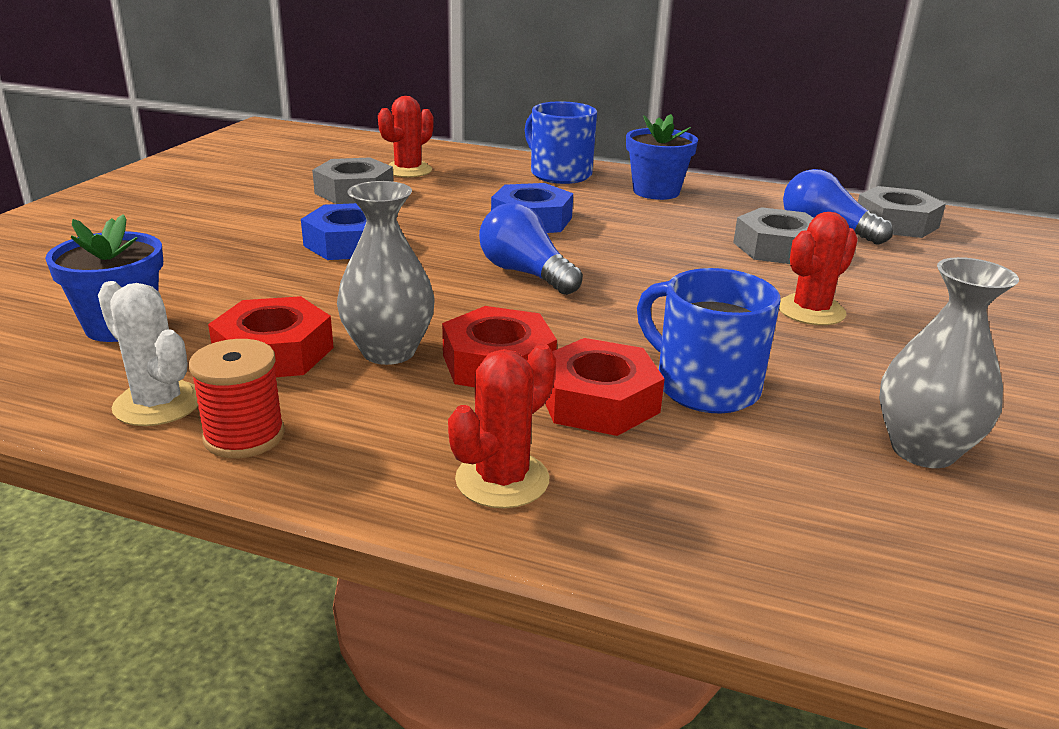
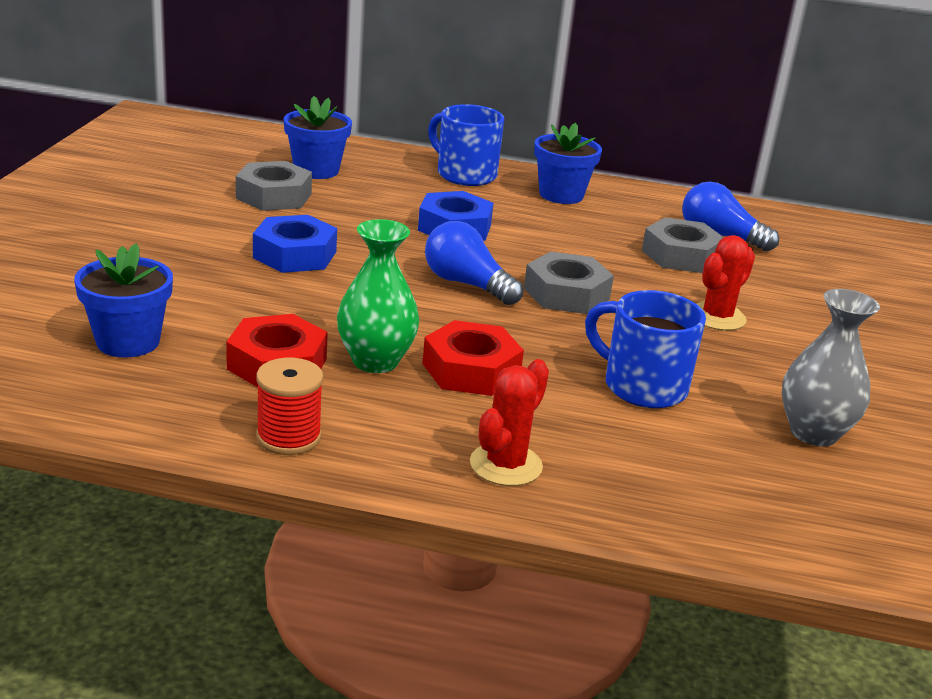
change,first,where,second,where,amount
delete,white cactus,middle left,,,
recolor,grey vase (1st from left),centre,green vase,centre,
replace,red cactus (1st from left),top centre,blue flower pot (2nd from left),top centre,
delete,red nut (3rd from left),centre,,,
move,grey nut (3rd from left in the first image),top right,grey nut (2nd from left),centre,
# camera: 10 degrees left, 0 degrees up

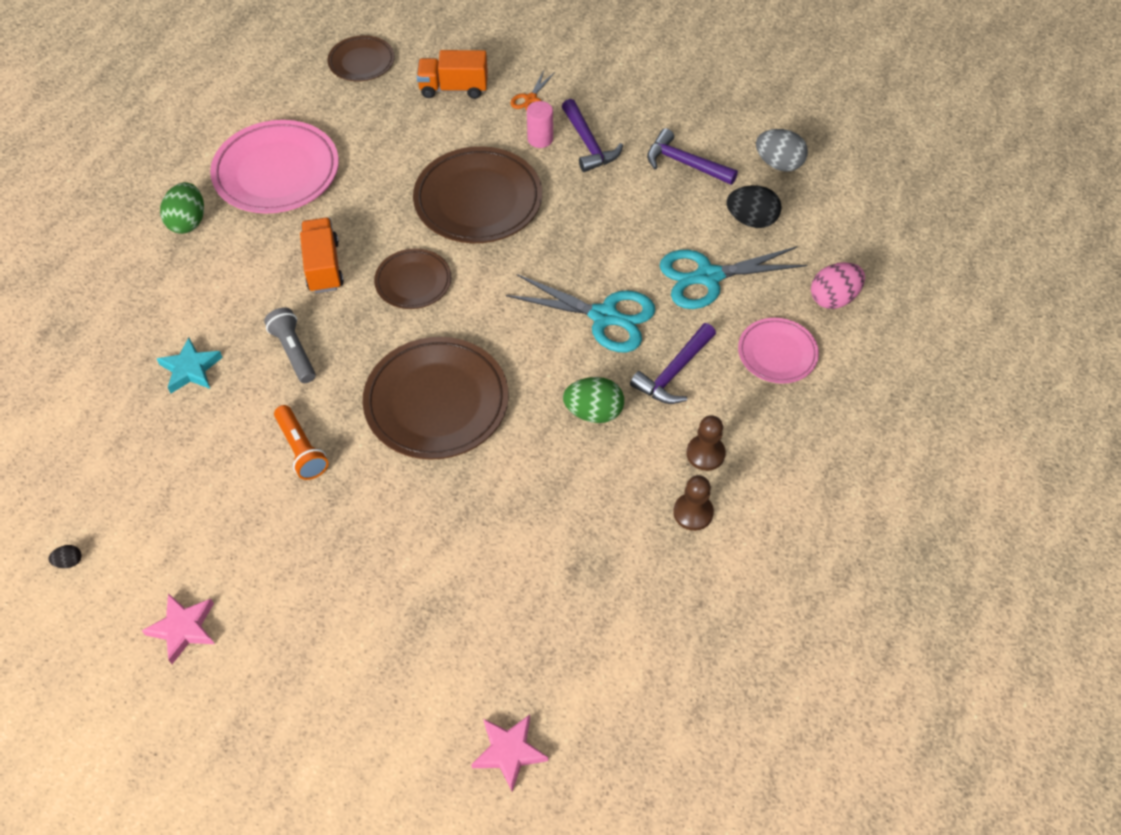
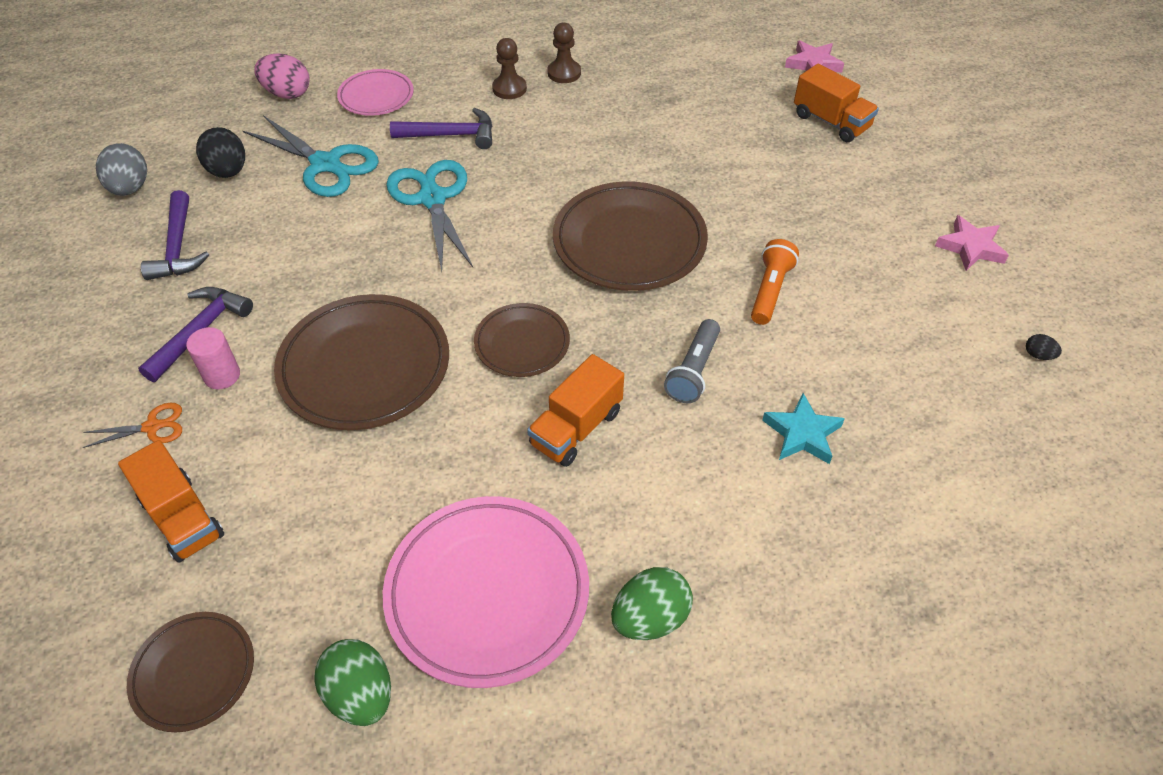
change,first,where,second,where,amount
move,green egg (2nd from left in the first image),centre,green egg (1st from left),bottom left,
insert,,,orange truck (3rd from left),top right,
# camera: 130 degrees left, 5 degrees down

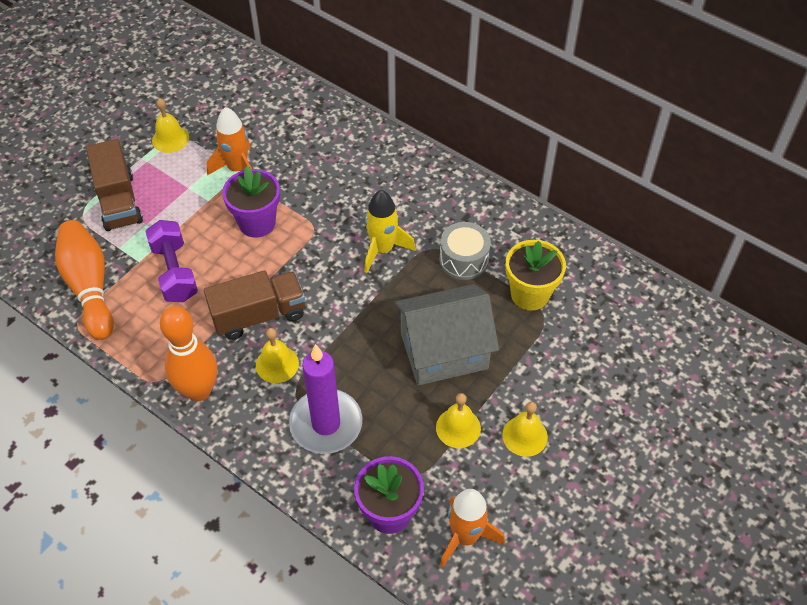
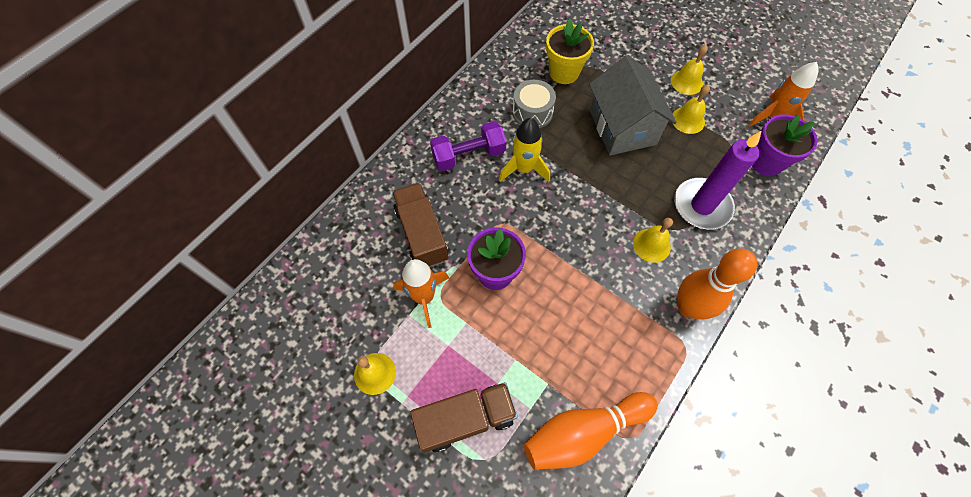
change,first,where,second,where,amount
move,purple dumbbell,middle left,,top centre,
move,brown truck (2nd from left in the first image),middle left,brown truck (1st from left),centre,
# camera: 90 degrees left, 10 degrees up

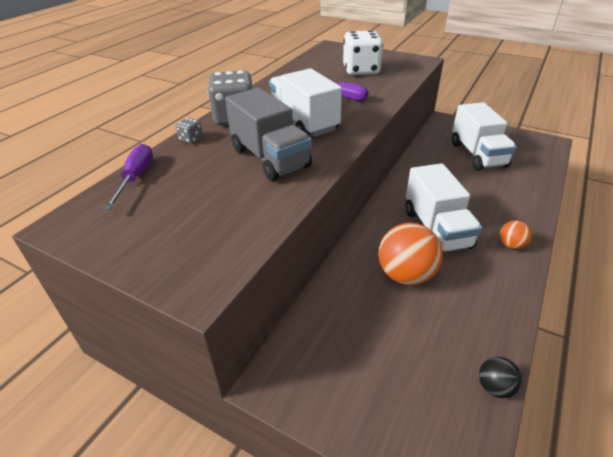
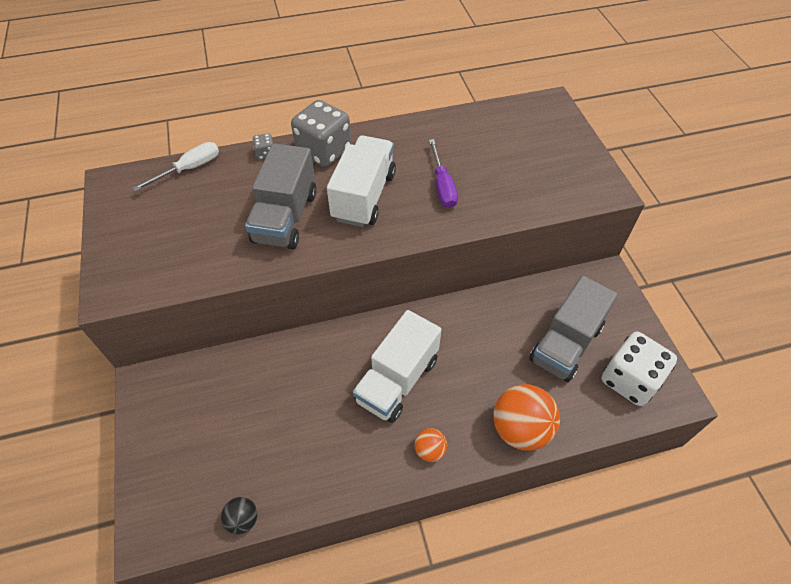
change,first,where,second,where,amount
recolor,purple screwdriver (1st from left),middle left,white screwdriver,top left,
move,white dice,top centre,,middle right,
move,orange ball (1st from left in the first image),middle right,orange ball (2nd from left),bottom centre,
recolor,white truck (3rd from left),top right,grey truck (2nd from left),middle right,
# camera: 45 degrees right, 15 degrees up

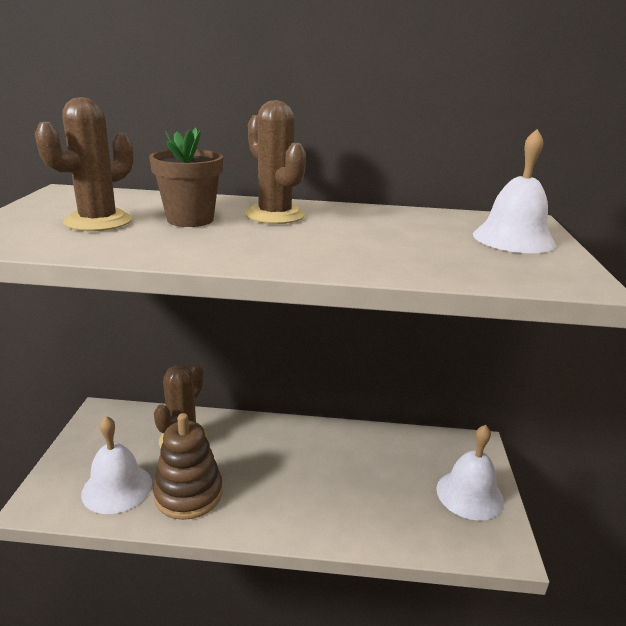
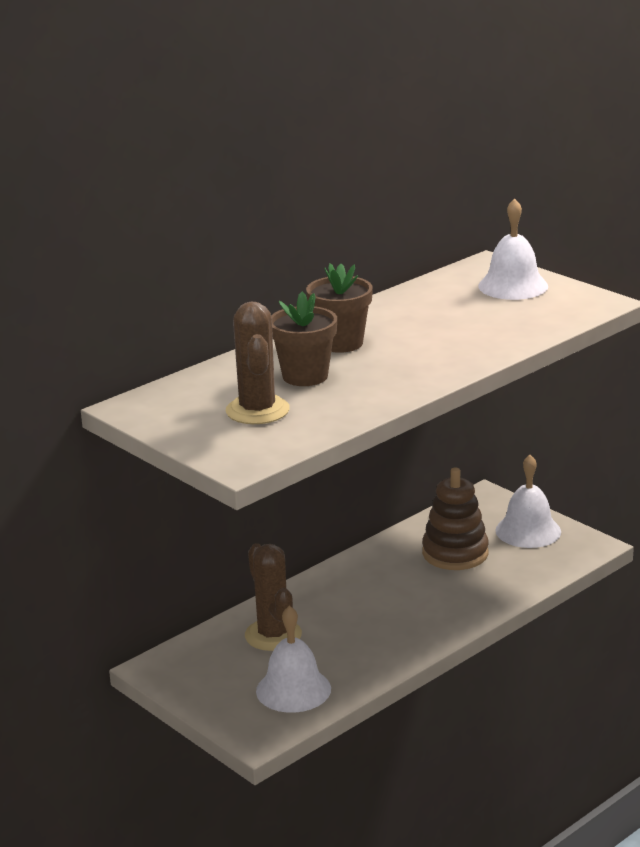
change,first,where,second,where,amount
move,brown stacking toy,bottom left,,middle right,
replace,brown cactus (3rd from left),top centre,brown flower pot (2nd from left),centre,
# camera: 45 degrees left, 0 degrees up

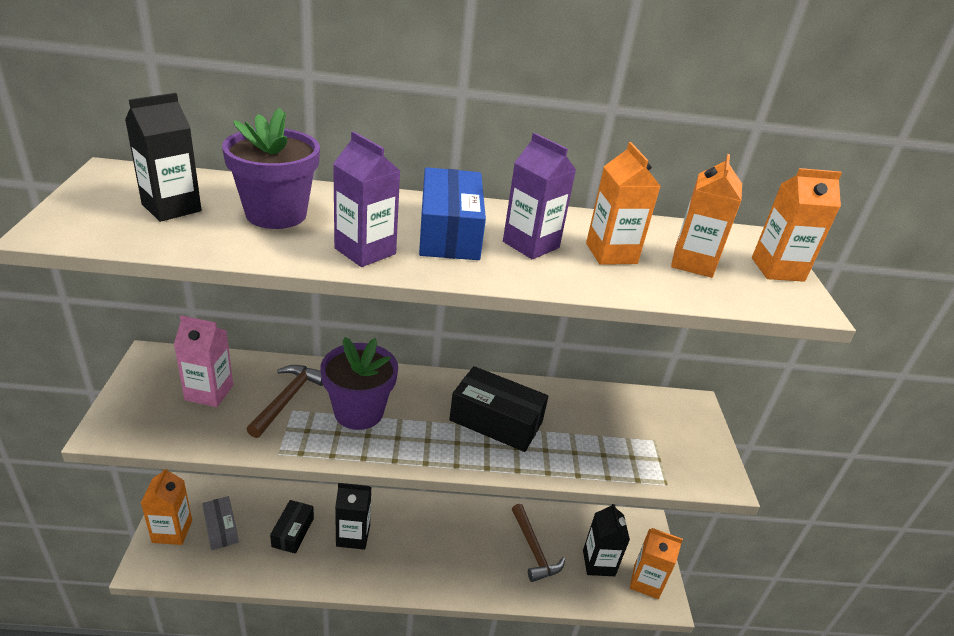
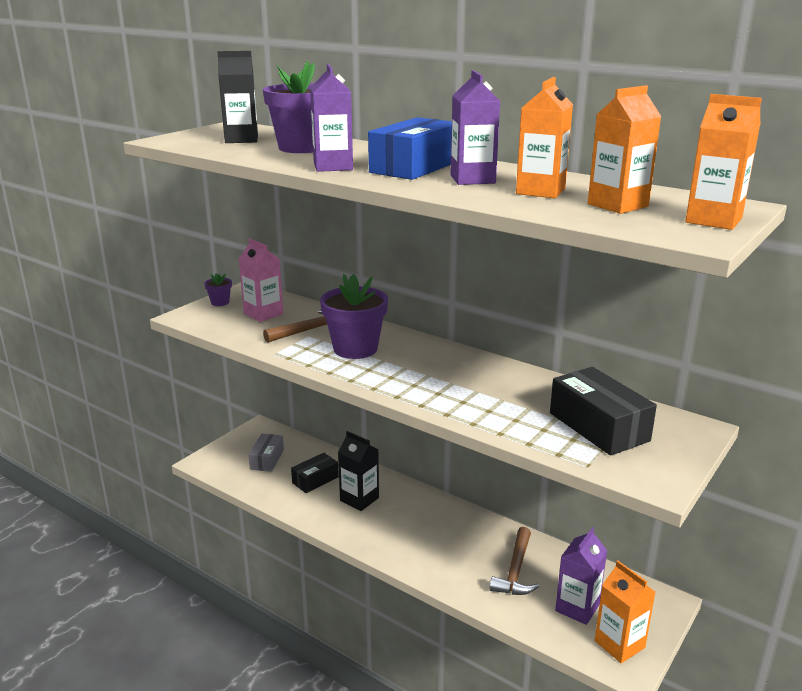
change,first,where,second,where,amount
delete,orange carton (1st from left),bottom left,,,
move,black box (2nd from left),centre,,middle right,
recolor,black carton (3rd from left),bottom centre,purple carton (3rd from left),bottom right,
insert,,,purple flower pot (1st from left),middle left,
# camera: 40 degrees right, 10 degrees down

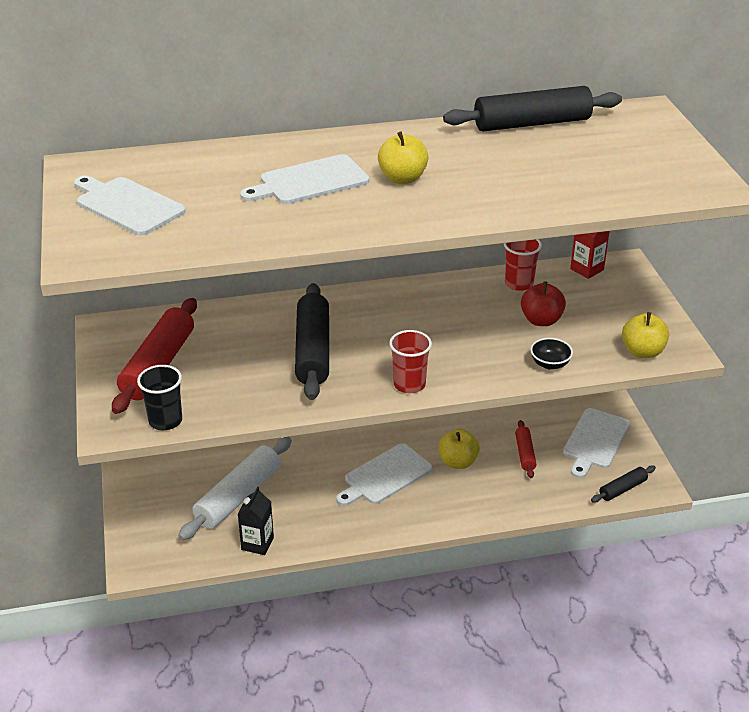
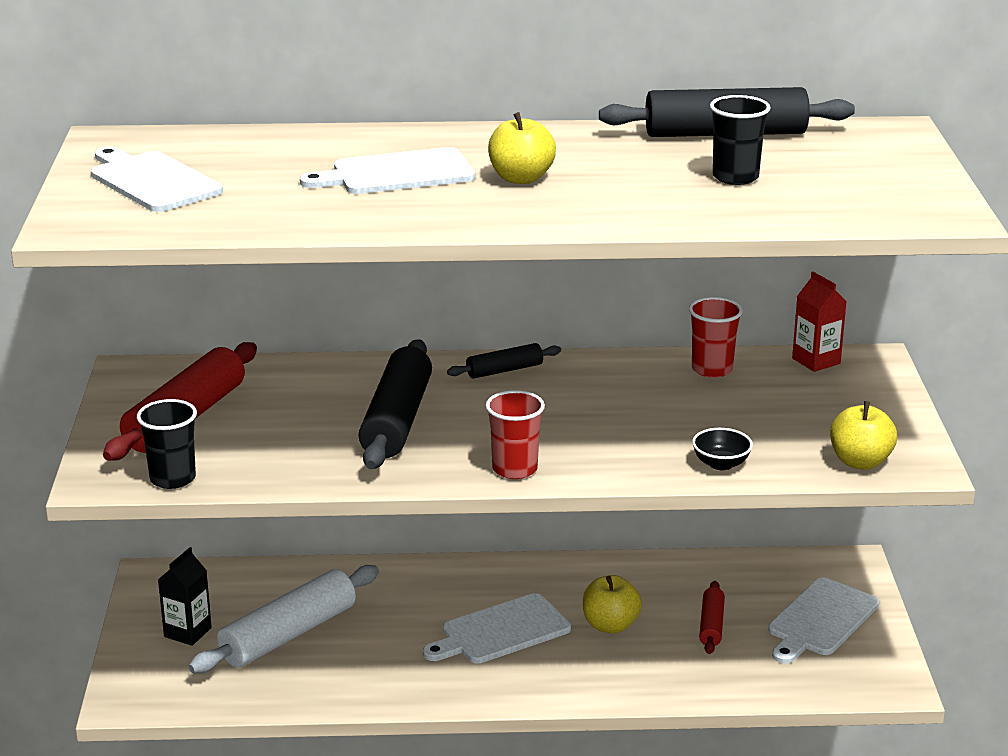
change,first,where,second,where,amount
move,black carton,bottom centre,,bottom left,
delete,red apple,middle right,,,
move,black rolling pin (3rd from left in the first image),bottom right,black rolling pin (2nd from left),centre,
insert,,,black cup (2nd from left),top right,
# camera: 10 degrees right, 10 degrees down

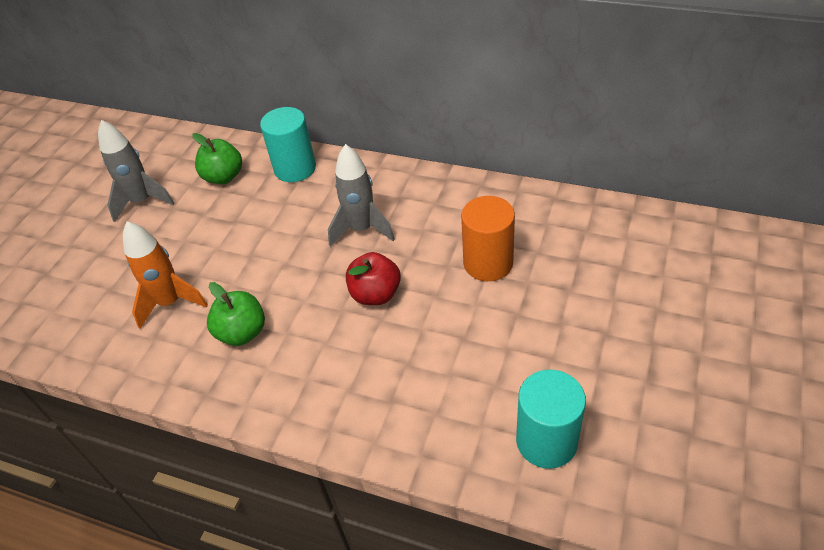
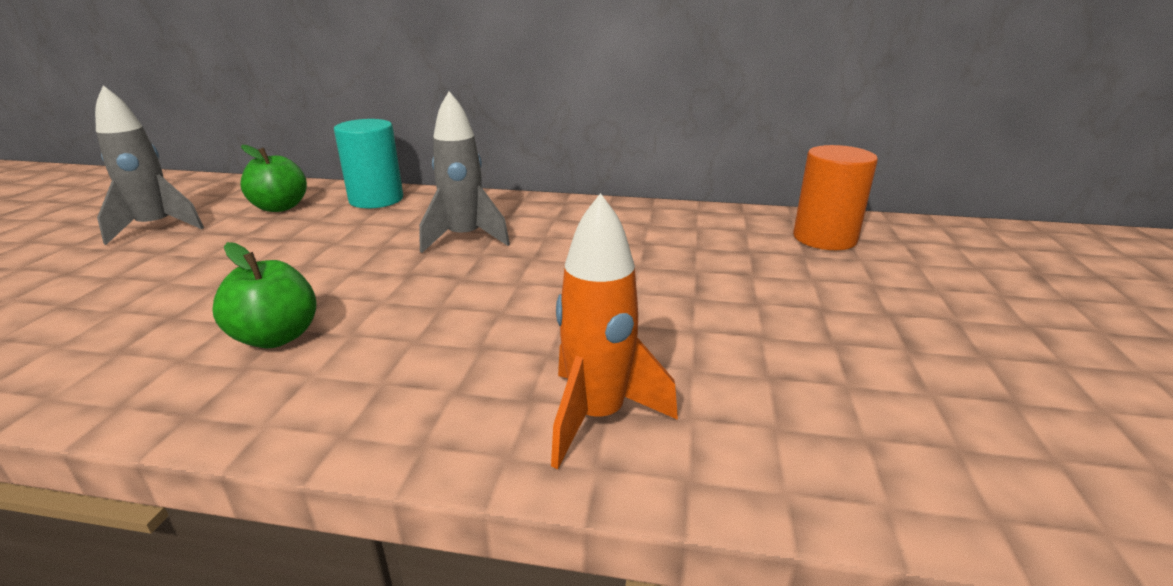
change,first,where,second,where,amount
move,orange rocket,middle left,,centre,
delete,red apple,centre,,,
move,orange cylinder,centre,,middle right,
delete,turquoise cylinder (2nd from left),bottom right,,,
# camera: 15 degrees left, 20 degrees down

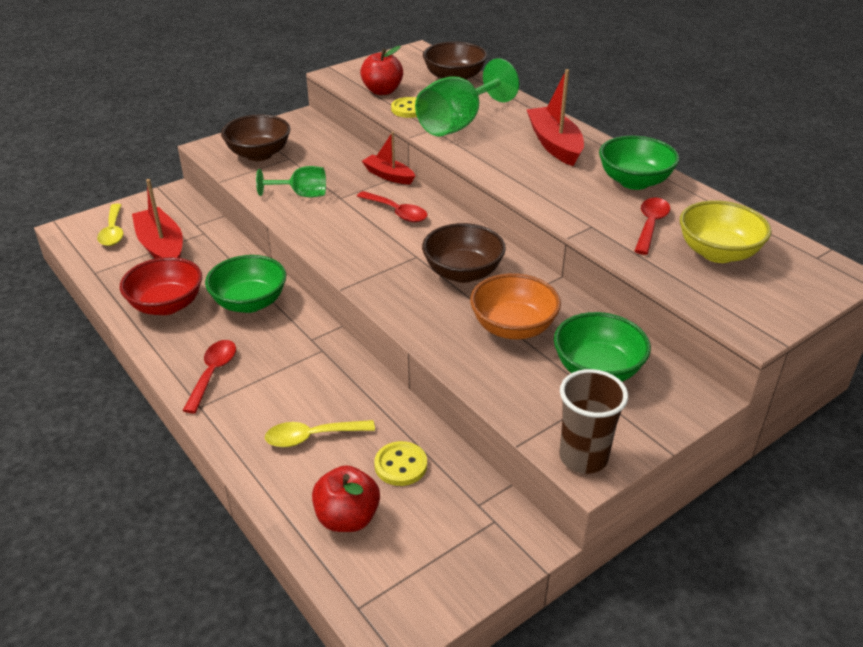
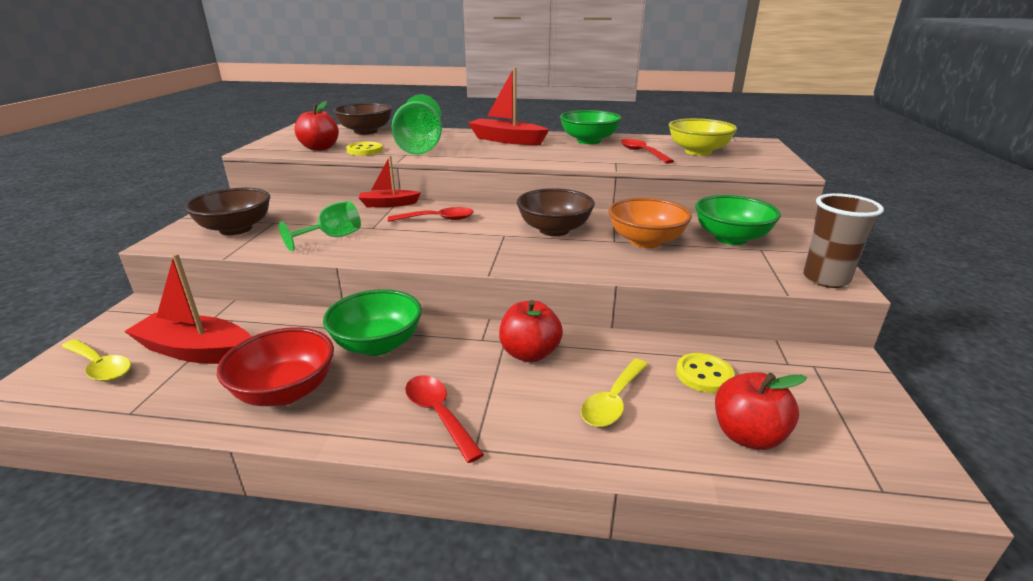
change,first,where,second,where,amount
insert,,,red apple (2nd from left),centre,
# camera: 45 degrees left, 10 degrees down

